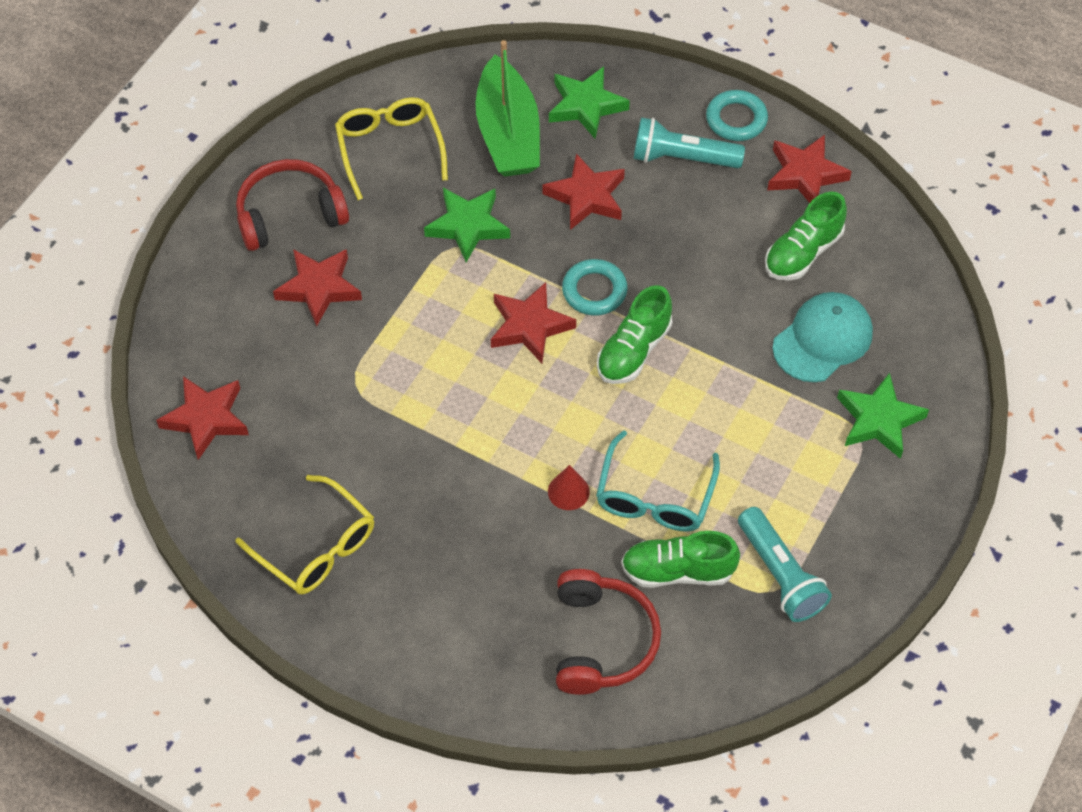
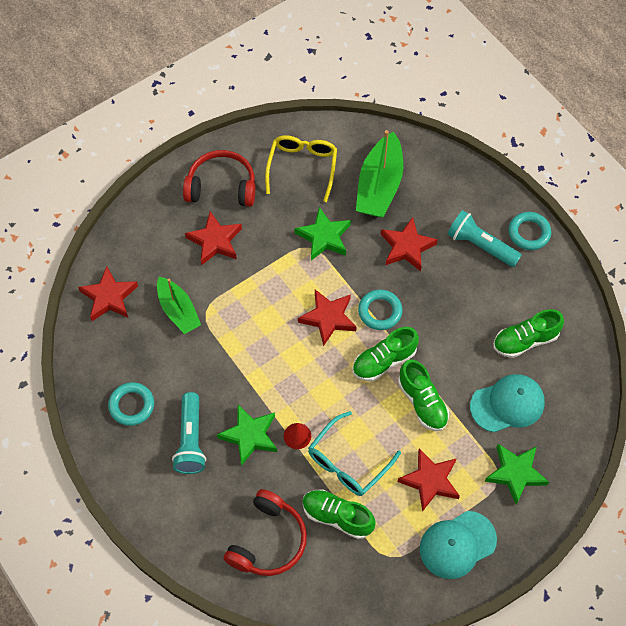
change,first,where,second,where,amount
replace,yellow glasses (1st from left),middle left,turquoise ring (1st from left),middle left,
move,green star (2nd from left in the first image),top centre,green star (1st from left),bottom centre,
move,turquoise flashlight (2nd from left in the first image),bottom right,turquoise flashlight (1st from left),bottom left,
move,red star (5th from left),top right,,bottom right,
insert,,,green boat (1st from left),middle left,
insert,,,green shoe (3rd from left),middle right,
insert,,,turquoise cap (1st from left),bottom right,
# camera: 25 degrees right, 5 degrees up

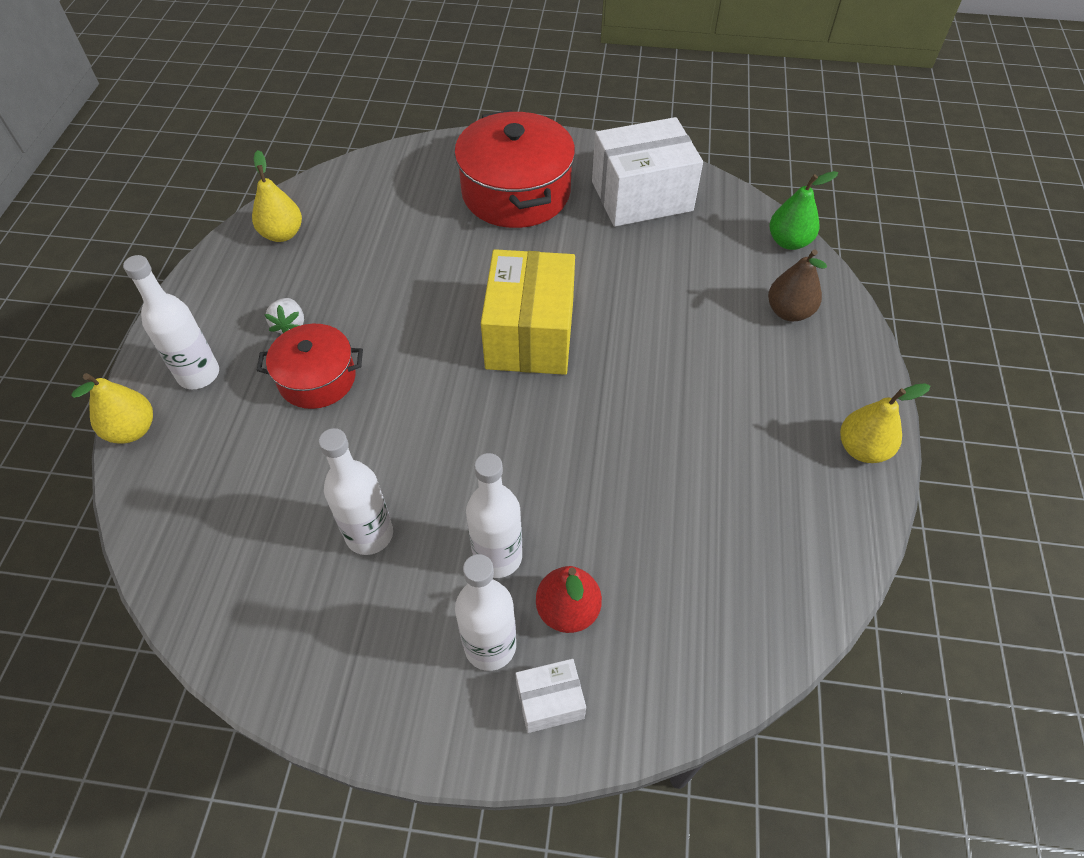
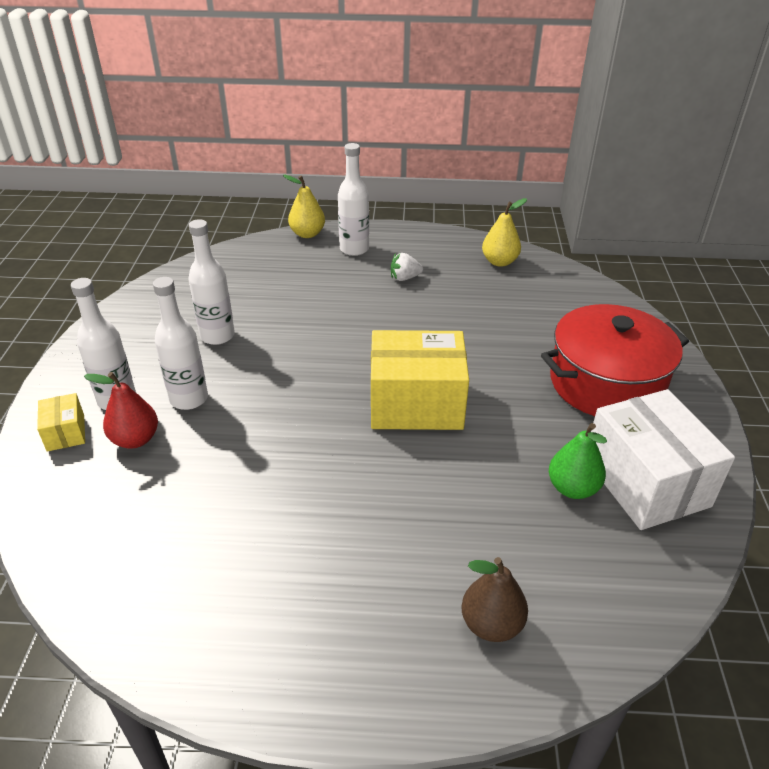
change,first,where,second,where,amount
delete,red pot (1st from left),middle left,,,
recolor,white box (1st from left),bottom centre,yellow box (1st from left),middle left,
move,green pear,top right,,middle right,
delete,yellow pear (3rd from left),middle right,,,
# camera: 85 degrees right, 15 degrees down

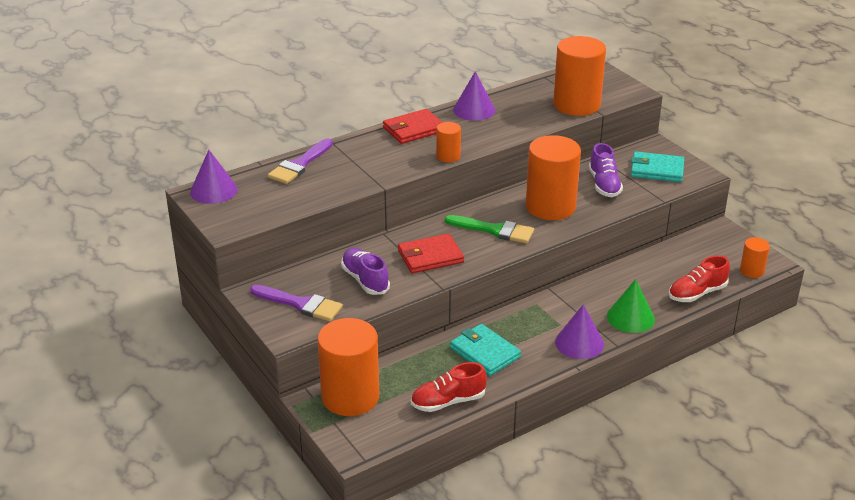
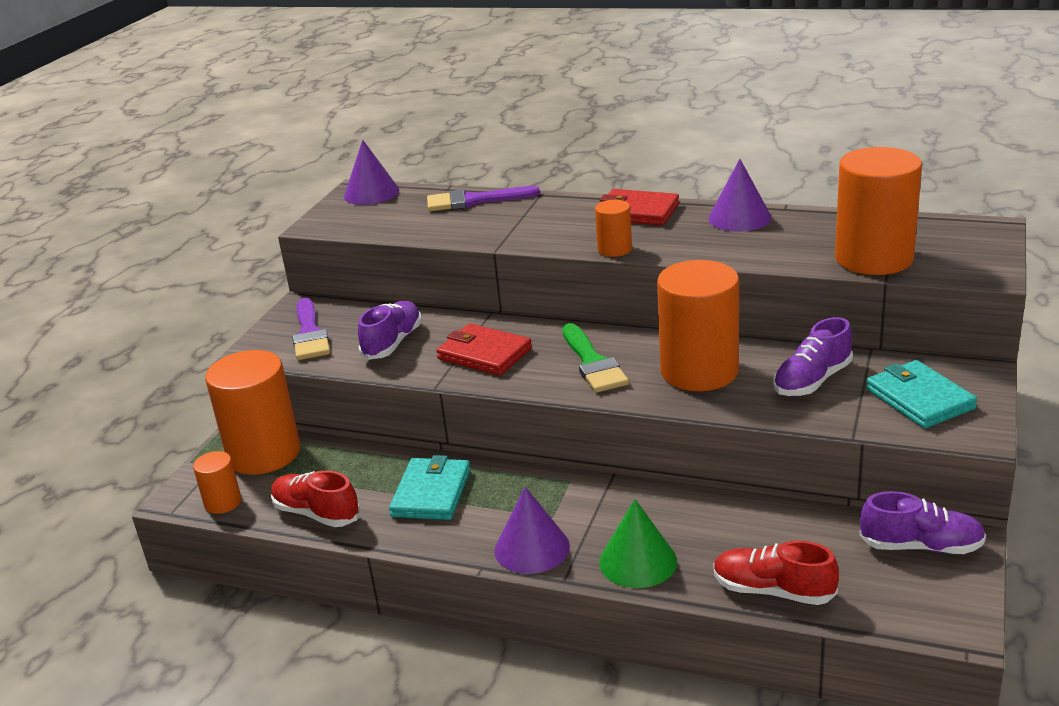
change,first,where,second,where,amount
move,orange cylinder (5th from left in the first image),middle right,orange cylinder (1st from left),bottom left,
insert,,,purple shoe (3rd from left),bottom right,
# camera: 55 degrees right, 5 degrees down

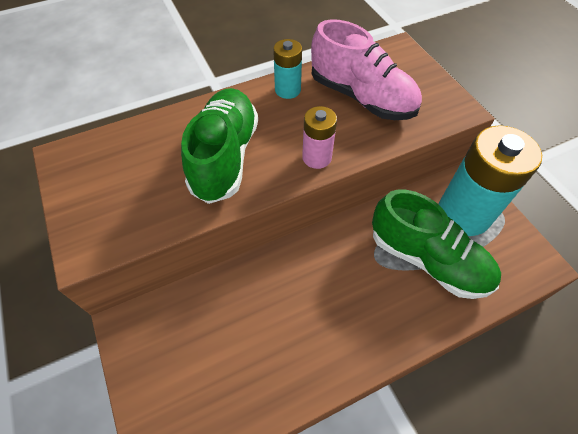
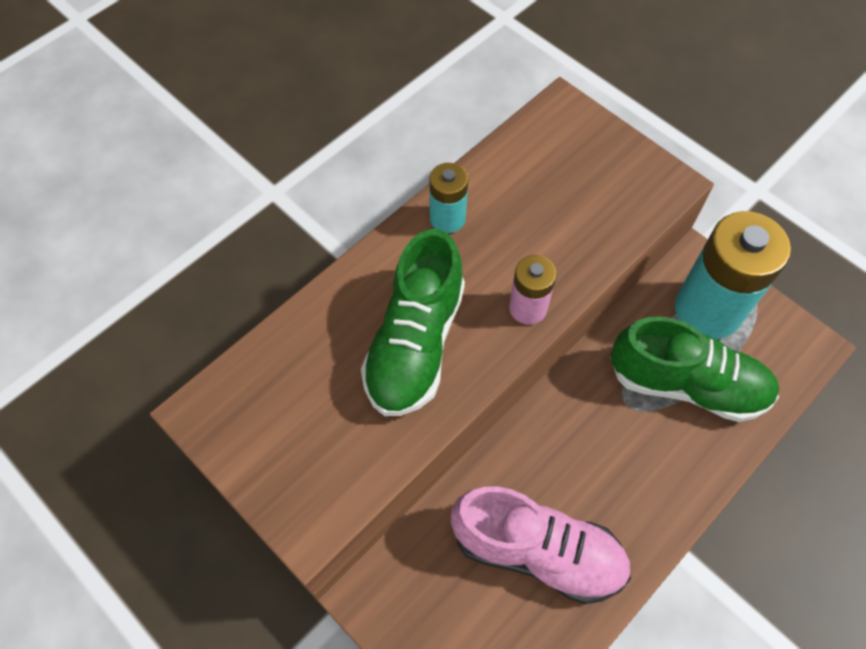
change,first,where,second,where,amount
rotate,green shoe (1st from left),centre,,centre,150 degrees counterclockwise
move,pink shoe,top centre,,bottom centre,
# camera: 20 degrees left, 5 degrees up

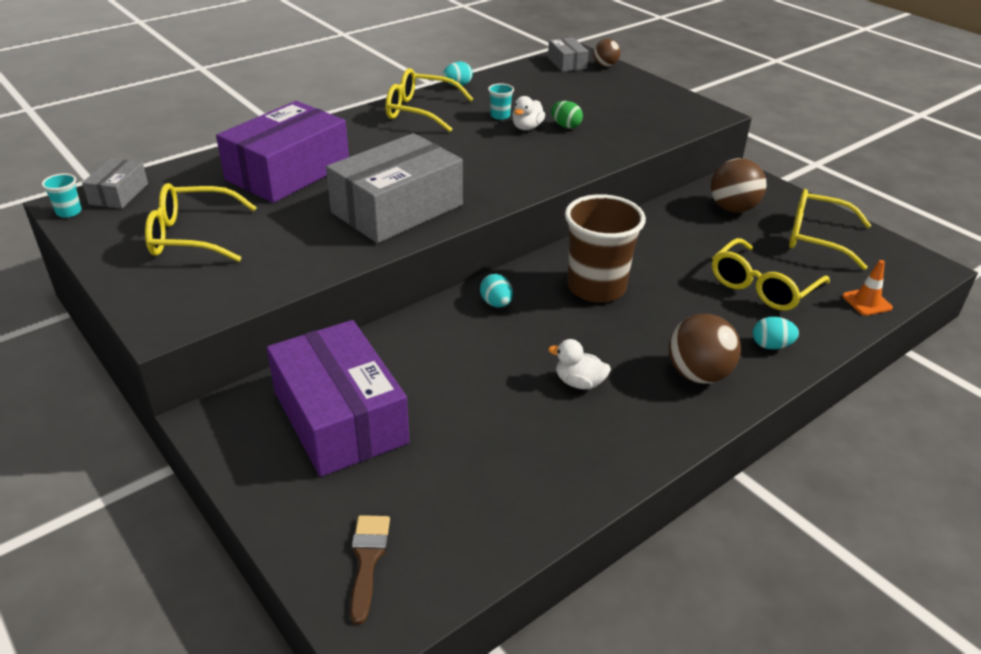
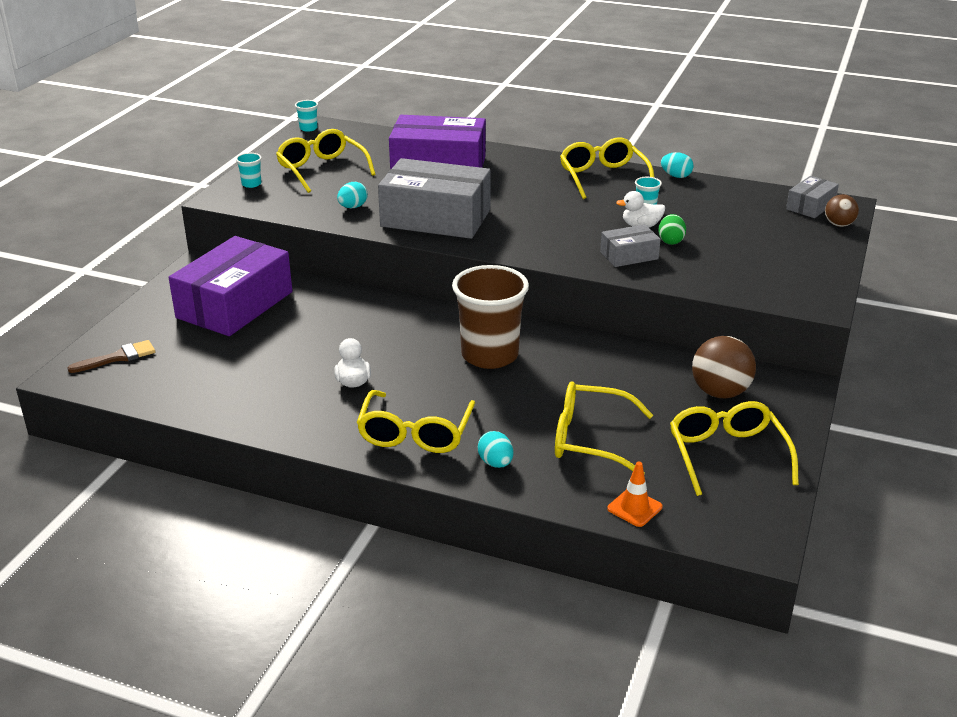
change,first,where,second,where,amount
move,grey box (1st from left in the first image),top left,grey box (2nd from left),centre,
move,turquoise egg (2nd from left in the first image),centre,turquoise egg (1st from left),top centre,
replace,brown ball (2nd from left),middle right,yellow glasses (2nd from left),centre,
insert,,,turquoise cup (1st from left),top left,
# camera: 60 degrees right, 5 degrees down

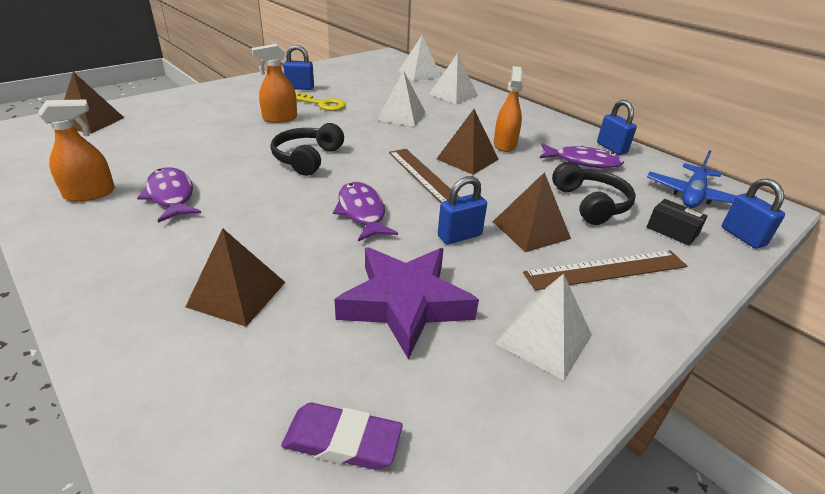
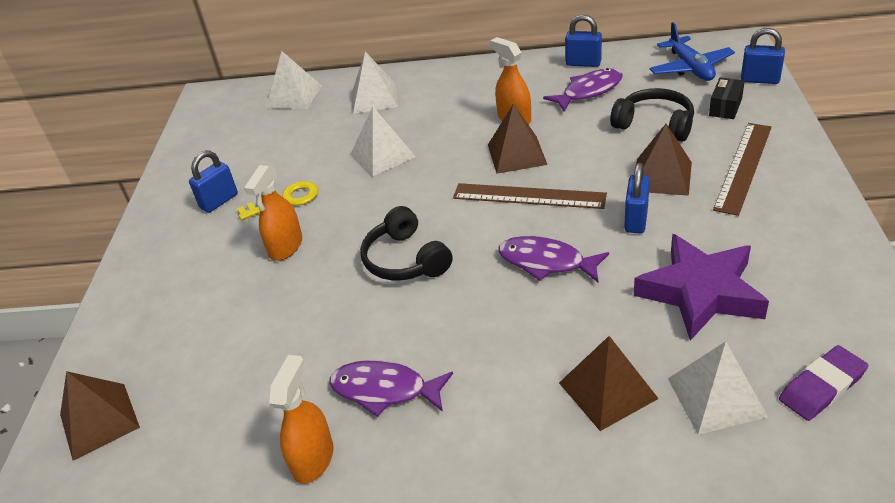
change,first,where,second,where,amount
move,white pyramid (4th from left),centre,,bottom right,
rotate,black box,middle right,,top right,60 degrees counterclockwise
# camera: 40 degrees left, 5 degrees up

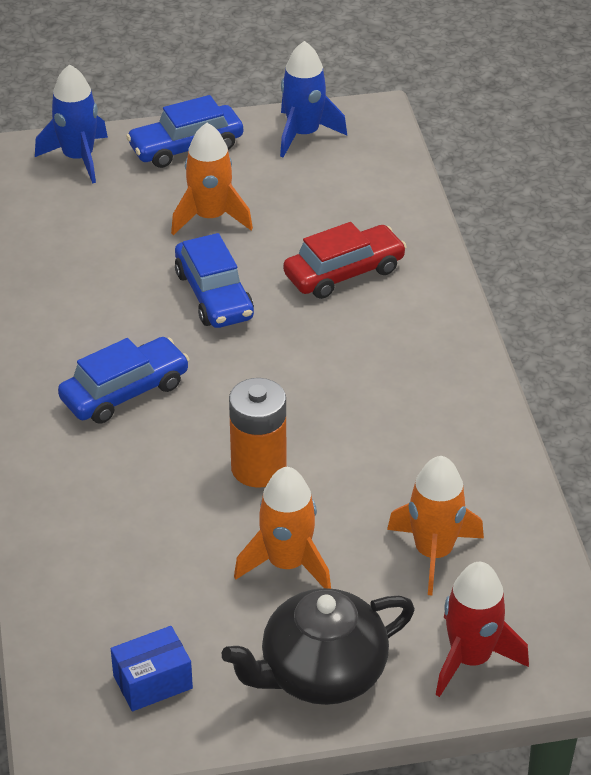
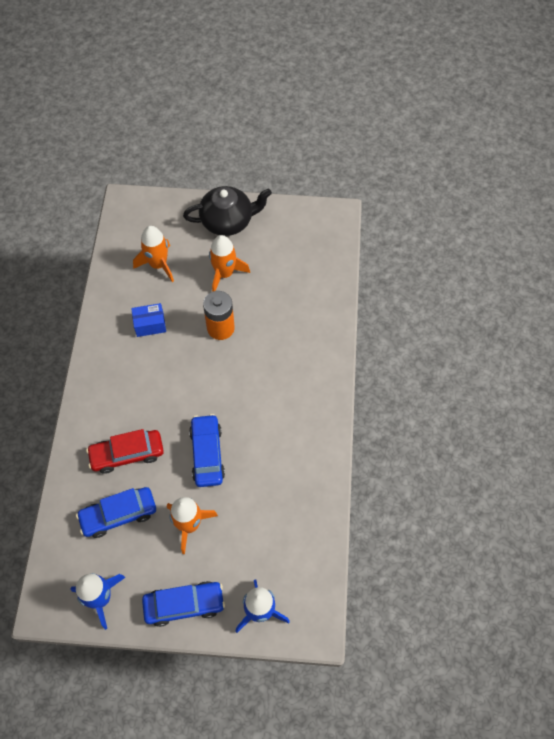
change,first,where,second,where,amount
move,blue car (1st from left),middle left,,bottom left,
move,blue box,bottom left,,middle left,
delete,red rocket,bottom right,,,
# camera: 165 degrees left, 20 degrees up

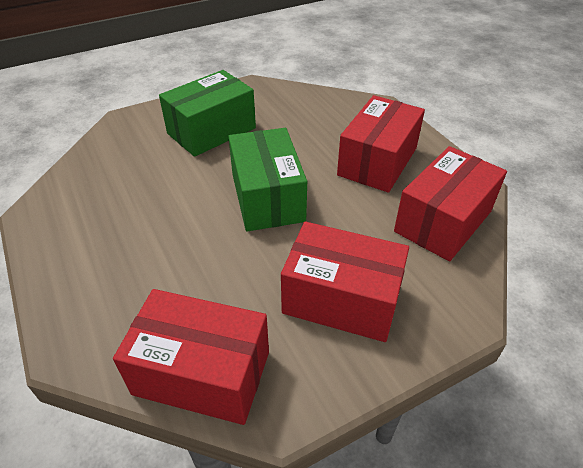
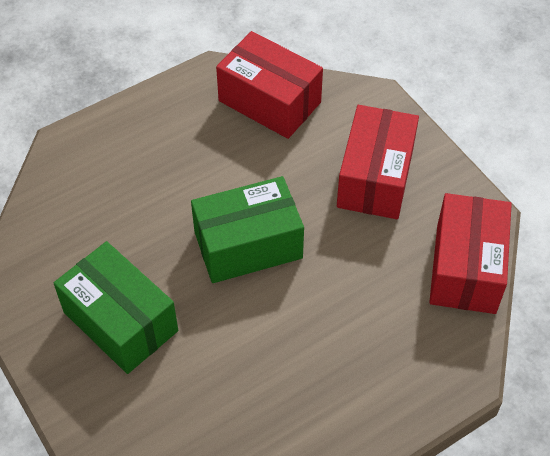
change,first,where,second,where,amount
delete,red box (3rd from left),top centre,,,
# camera: 95 degrees left, 10 degrees up

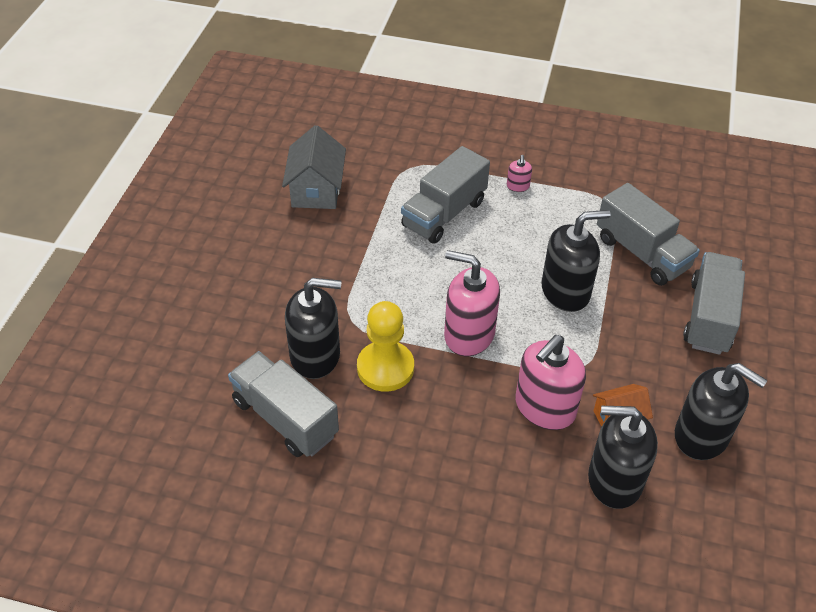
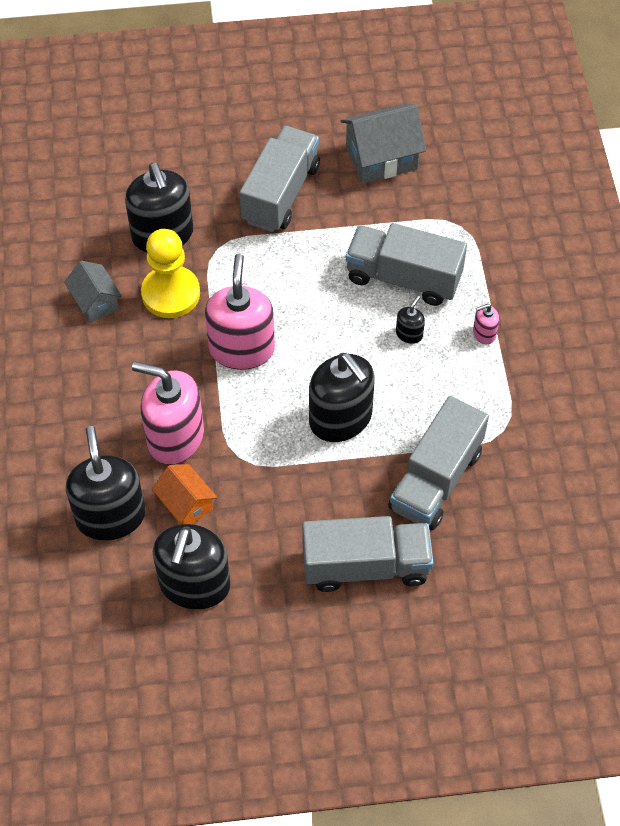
change,first,where,second,where,amount
move,grey truck (1st from left),centre,,top centre,
insert,,,grey house (1st from left),middle left,
insert,,,black soap dispenser (5th from left),centre,
# camera: 70 degrees right, 10 degrees up

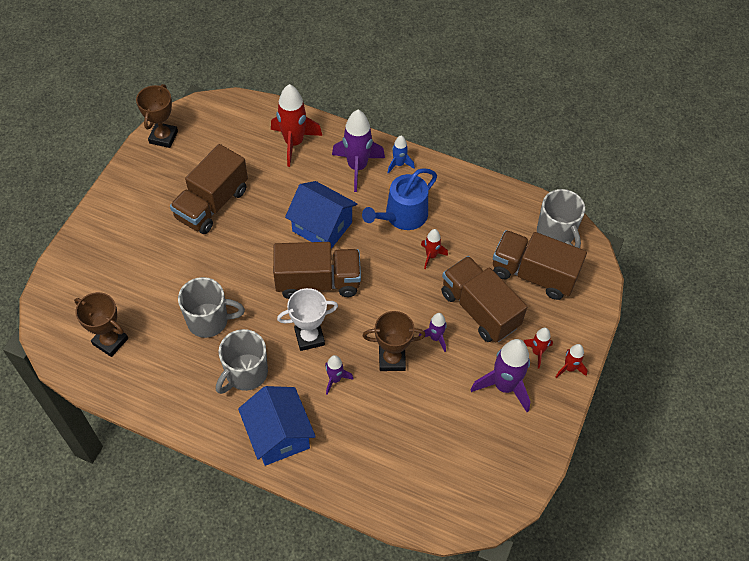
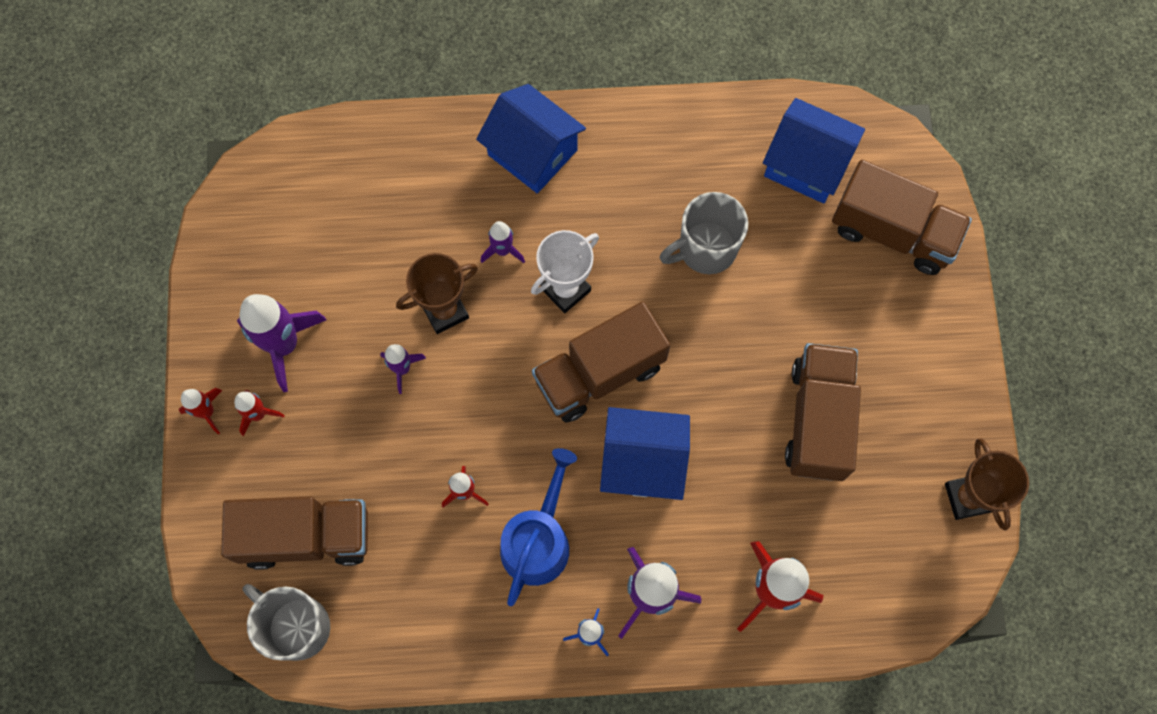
change,first,where,second,where,amount
replace,brown trophy (1st from left),middle left,blue house (3rd from left),top right,
delete,grey mug (2nd from left),middle left,,,
move,brown truck (3rd from left in the first image),centre,brown truck (4th from left),top right,
# camera: 155 degrees right, 15 degrees up

